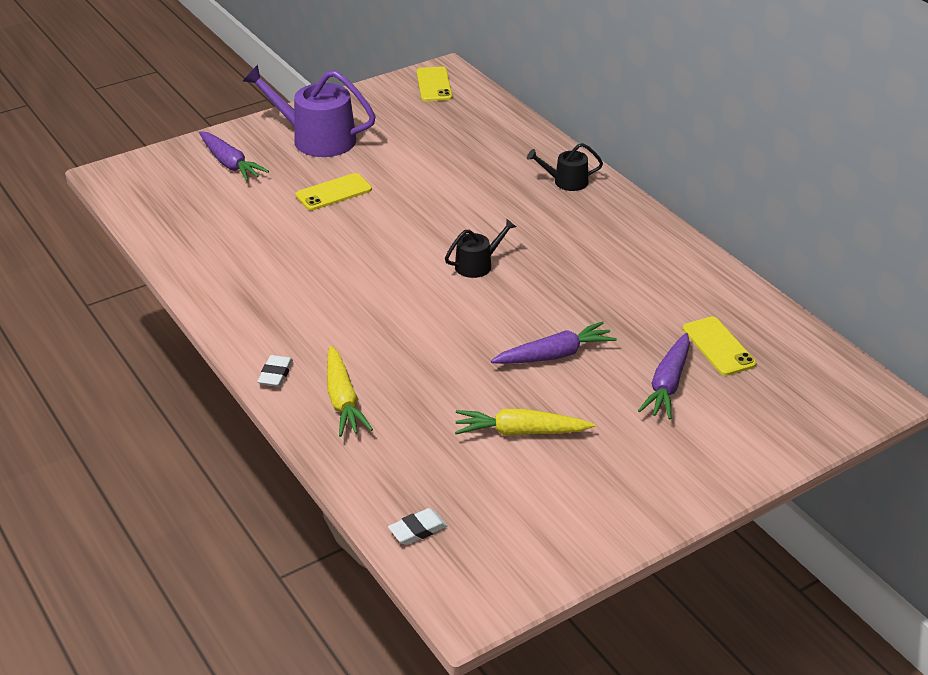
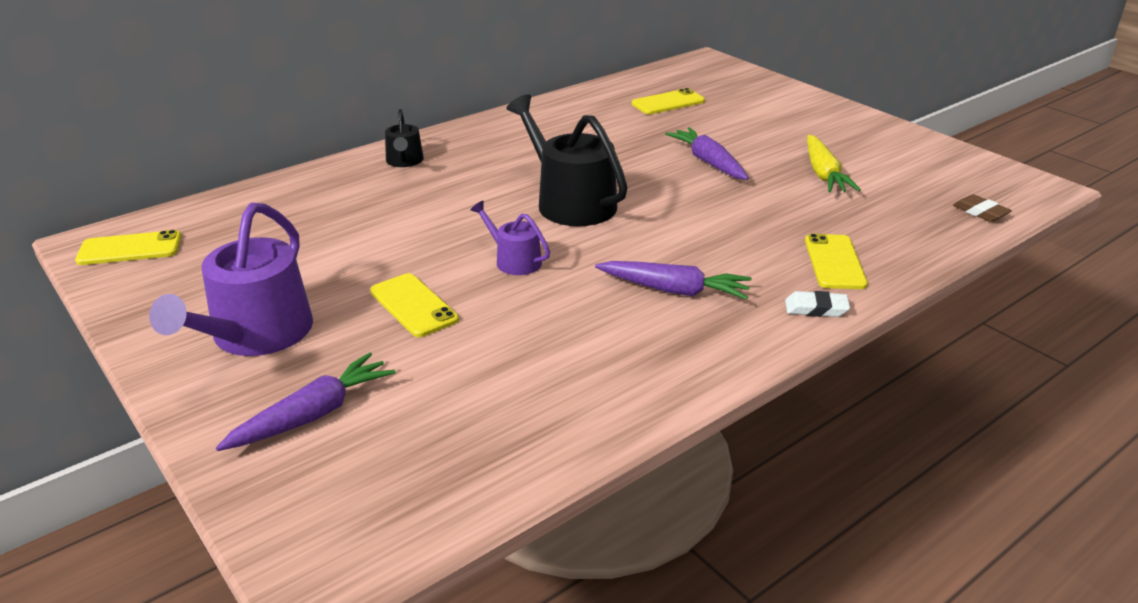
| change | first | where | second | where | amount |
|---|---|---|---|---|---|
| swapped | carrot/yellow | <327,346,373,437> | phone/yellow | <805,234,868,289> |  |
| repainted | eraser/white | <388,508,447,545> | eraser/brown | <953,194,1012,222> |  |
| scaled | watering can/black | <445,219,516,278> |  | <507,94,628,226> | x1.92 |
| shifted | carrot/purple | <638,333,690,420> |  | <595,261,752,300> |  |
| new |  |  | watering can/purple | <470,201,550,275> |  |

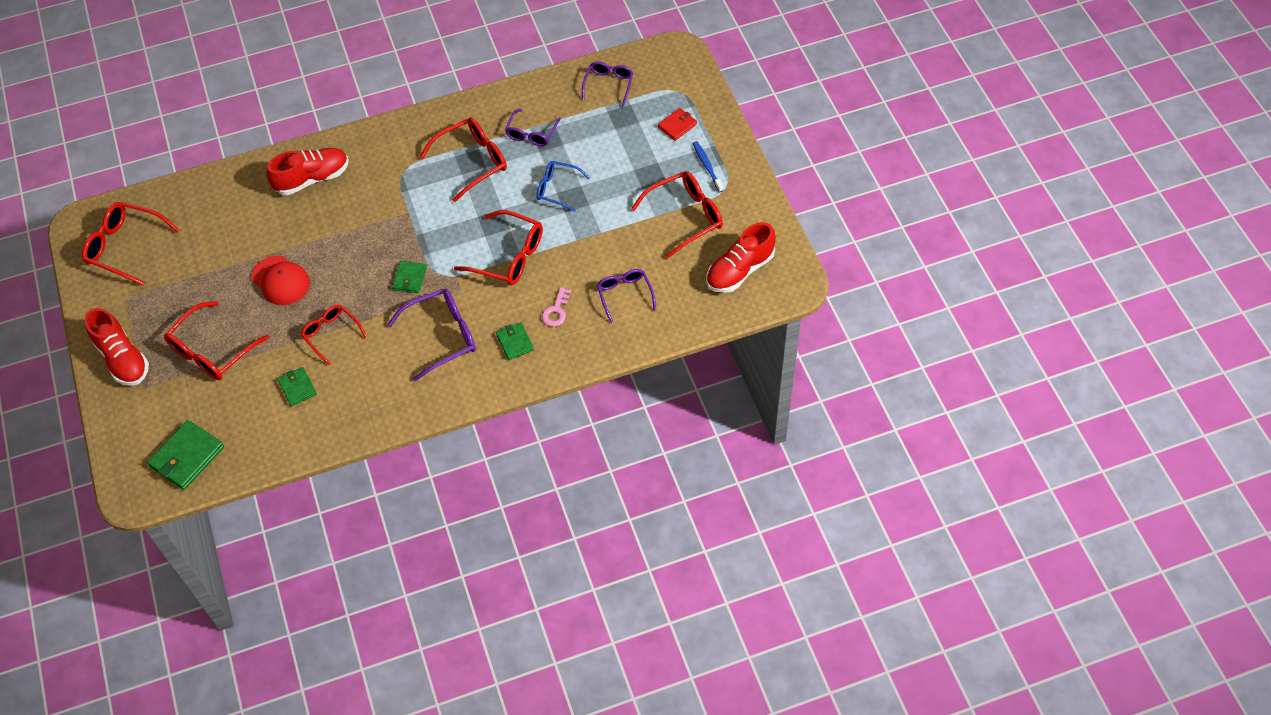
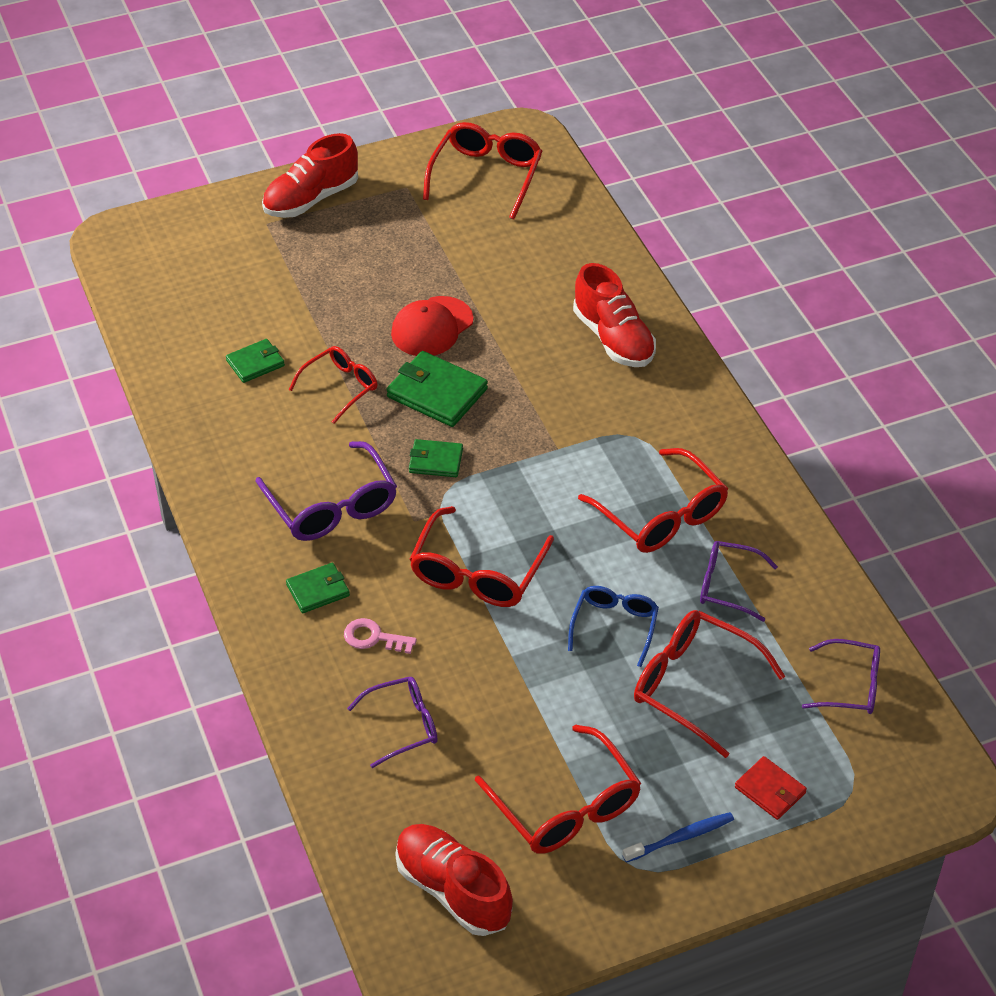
| change | first | where | second | where | amount |
|---|---|---|---|---|---|
| shifted | wallet/green | <147,420,224,490> |  | <386,351,488,427> |  |
| shifted | glasses/red | <164,301,269,380> |  | <634,610,785,758> |  |

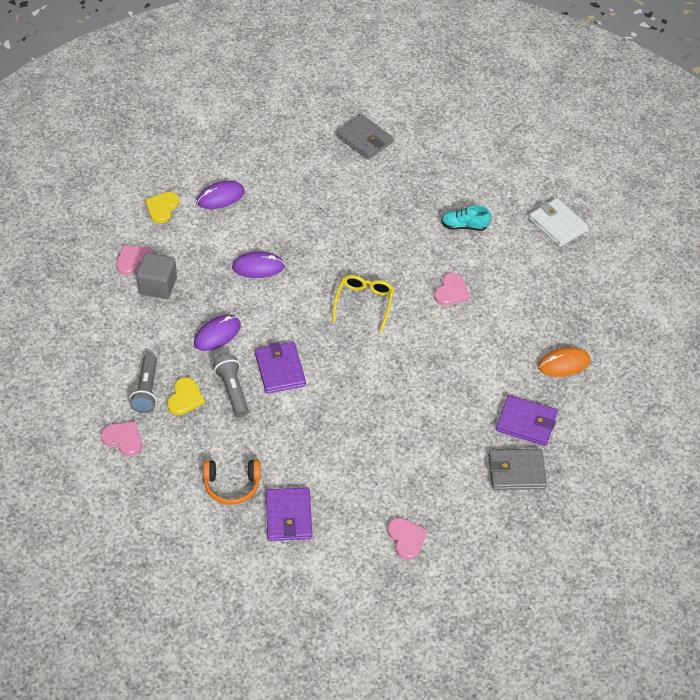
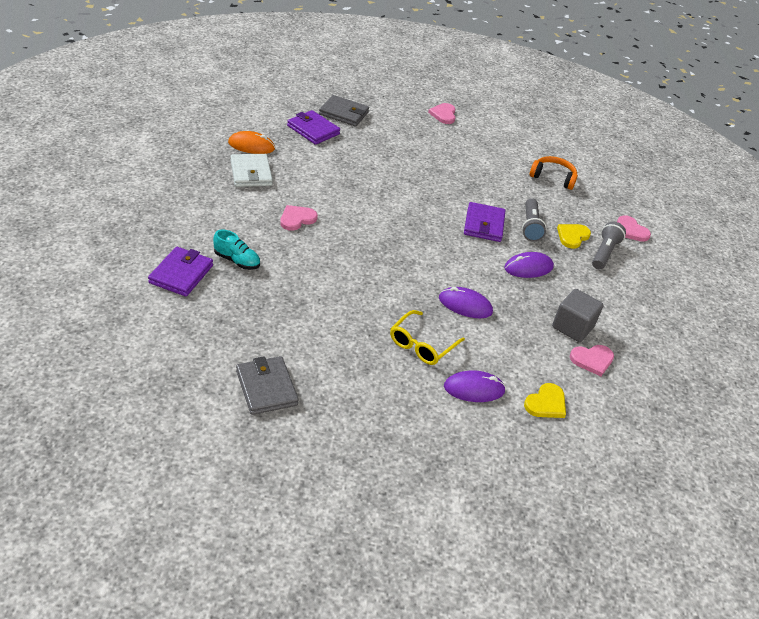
| change | first | where | second | where | amount |
|---|---|---|---|---|---|
| shifted | wallet/purple | <266,488,312,541> |  | <148,247,213,296> |  |
| shifted | glasses/yellow | <333,275,394,332> |  | <390,310,465,365> |  |
| shifted | wallet/white | <529,198,588,247> |  | <230,154,273,187> |  |

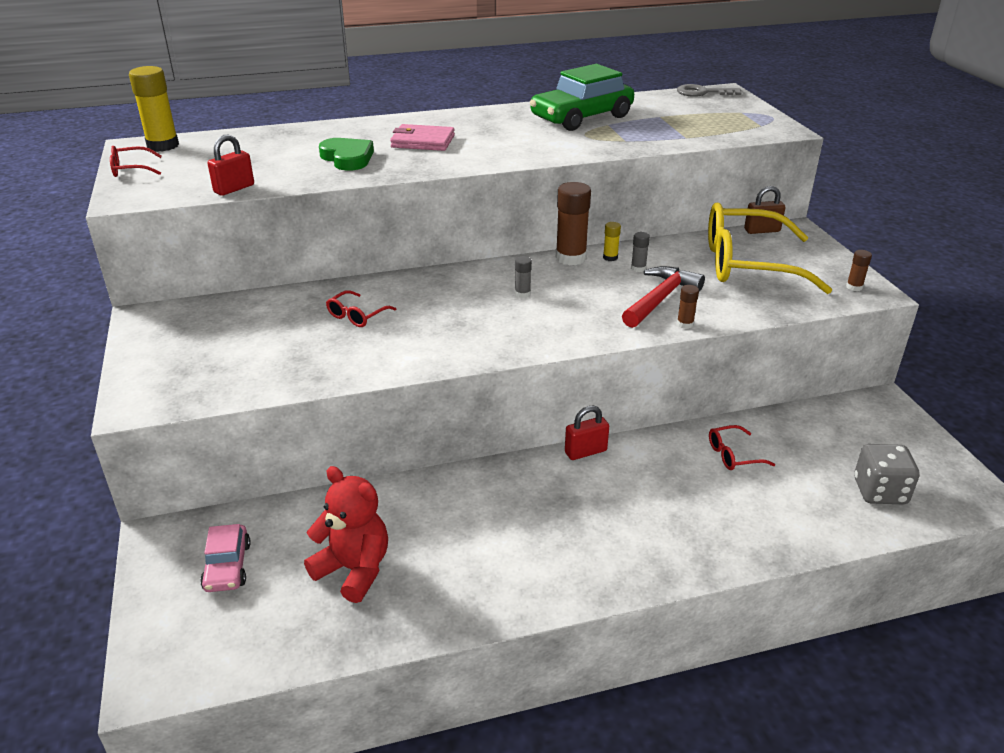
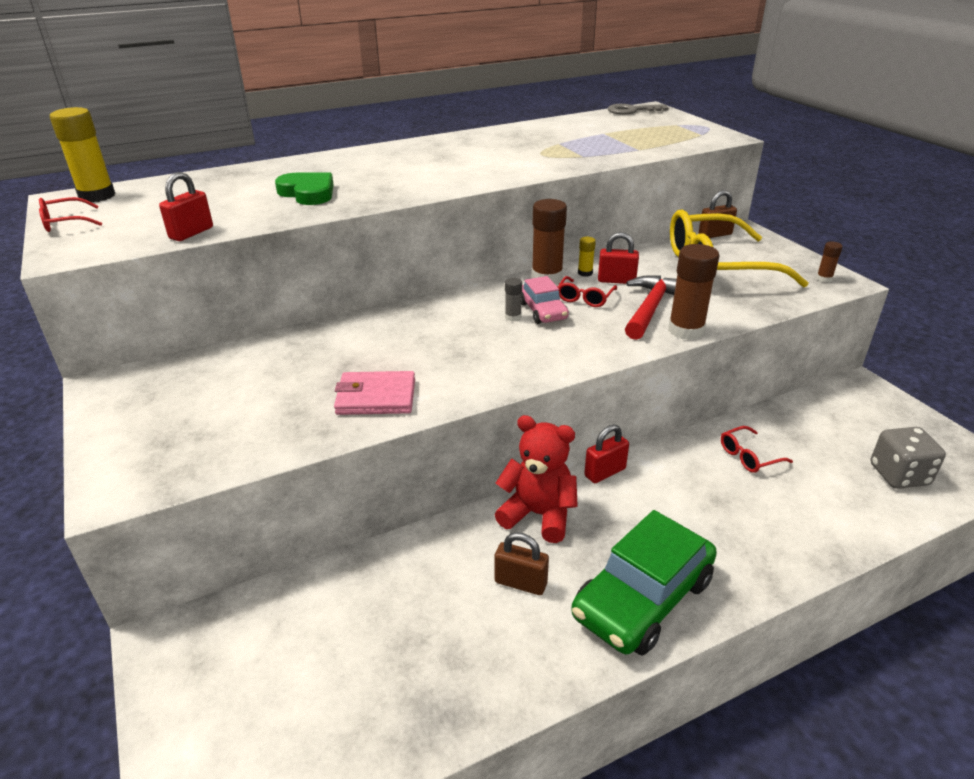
| change | first | where | second | where | amount |
|---|---|---|---|---|---|
| shifted | car/pink | <200,524,251,592> |  | <521,276,569,324> |  |
| shifted | teddy bear/red | <304,466,388,603> |  | <495,415,578,543> |  |
| shifted | glasses/red | <326,290,396,327> |  | <558,276,617,307> |  |
| shifted | wallet/pink | <390,124,455,151> |  | <334,371,415,415> |  |
| shifted | car/green | <530,64,634,131> |  | <571,510,717,656> |  |
| swapped | glue stick/grey | <631,232,650,272> | padlock/red | <598,232,639,284> |  |
| scaled | glue stick/brown | <677,285,699,329> |  | <668,244,719,340> | x2.07 |
| new |  |  | padlock/brown | <494,532,549,595> |  |

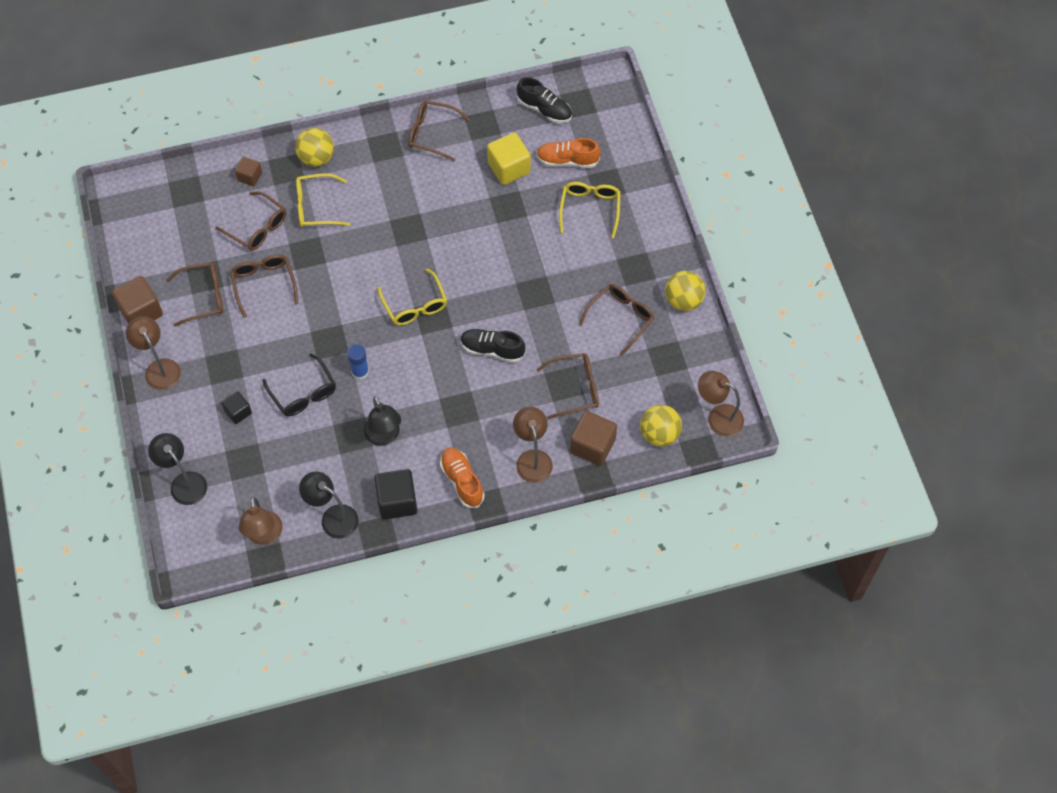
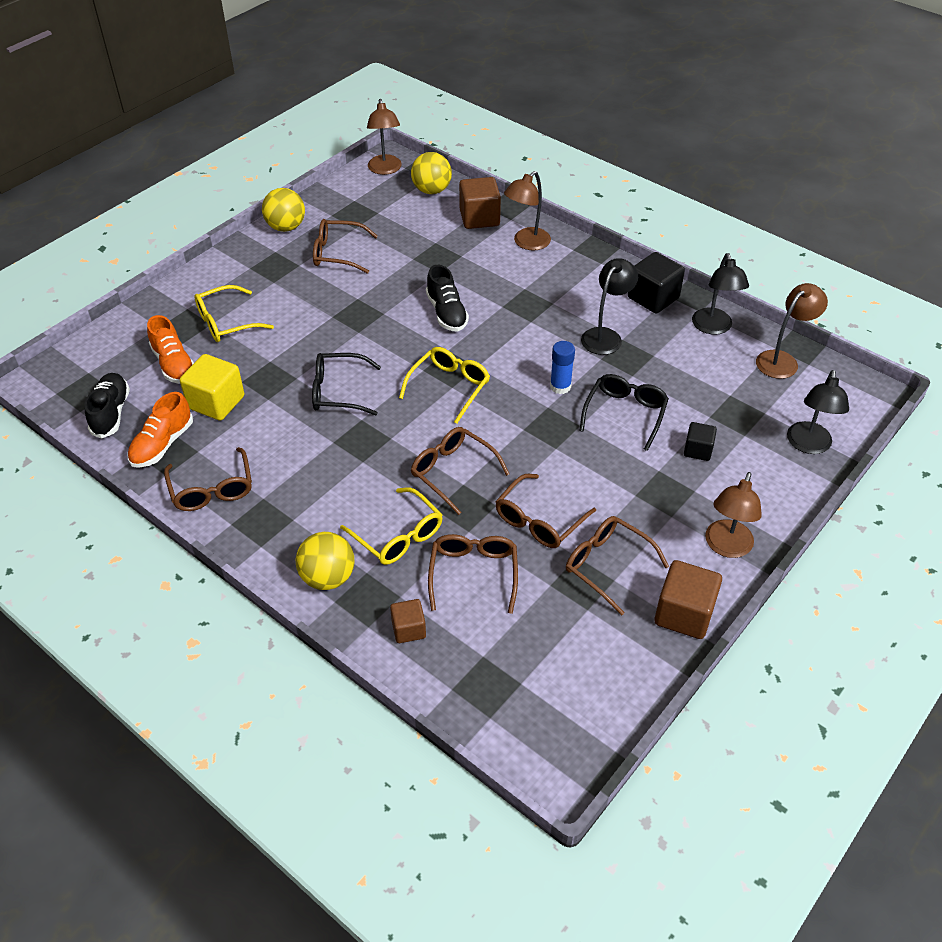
| change | first | where | second | where | amount |
|---|---|---|---|---|---|
| shifted | shoe/orange | <440,448,485,508> |  | <127,392,193,468> |  |
| shifted | glasses/brown | <536,353,599,419> |  | <411,427,509,515> |  |
| new |  |  | glasses/black | <312,353,381,415> |  |

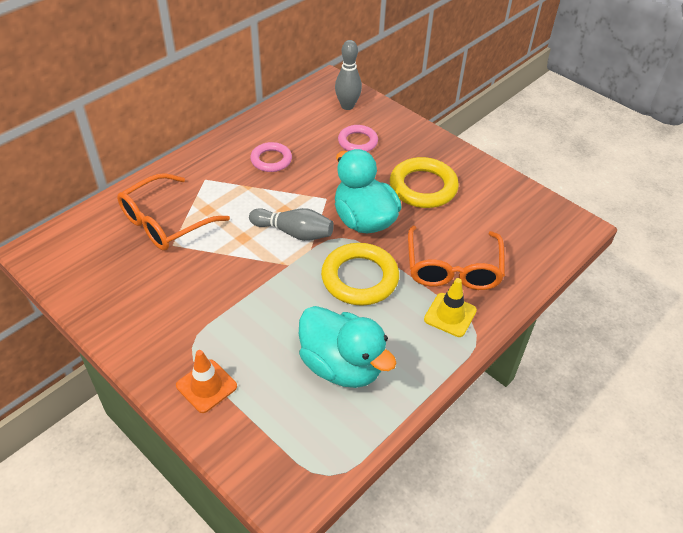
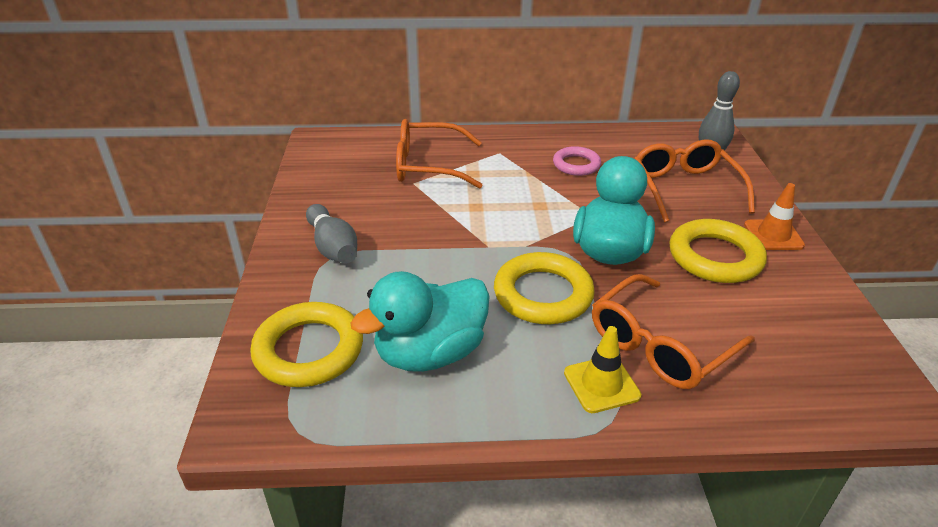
| change | first | where | second | where | amount |
|---|---|---|---|---|---|
| shifted | traffic cone/orange | <176,350,237,413> |  | <744,183,805,250> |  |
| shifted | bowling pin/grey | <249,208,334,241> |  | <306,204,357,264> |  |
| rotated | duck/turquoise | <299,306,397,388> |  | <350,271,490,372> | 60 degrees clockwise |
| swapped | ring/pink | <338,125,378,152> | glasses/orange | <634,139,755,223> |  |
| new |  |  | ring/yellow | <250,302,363,387> |  |

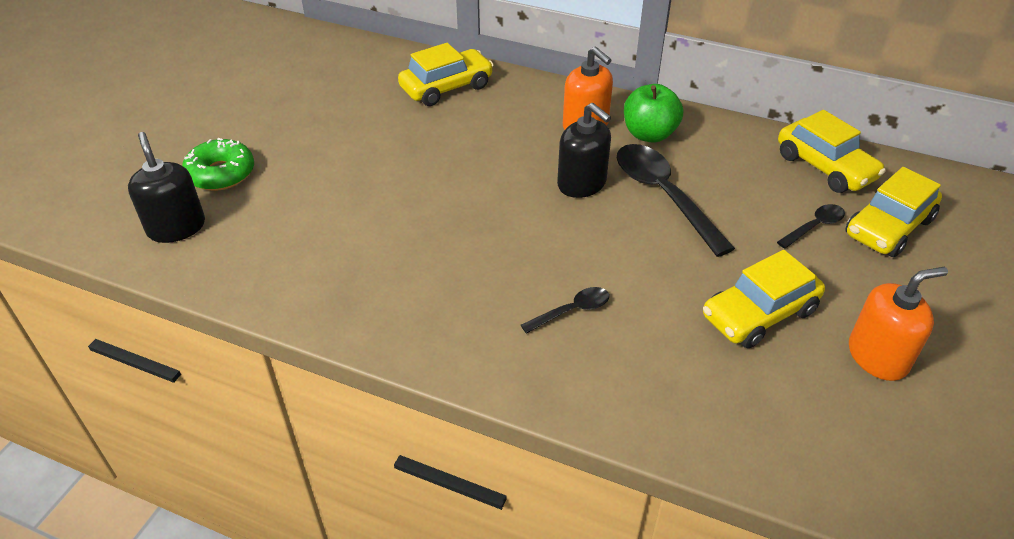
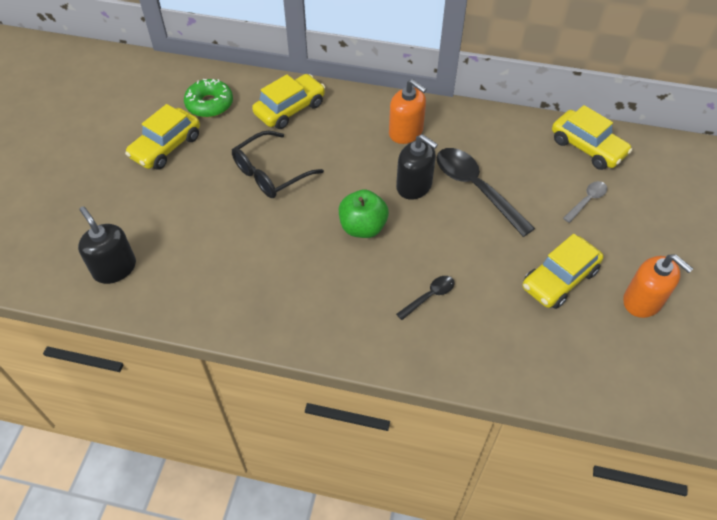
| change | first | where | second | where | amount |
|---|---|---|---|---|---|
| shifted | donut/green | <182,138,254,191> |  | <184,79,233,118> |  |
| shifted | apple/green | <624,84,683,143> |  | <339,189,389,238> |  |
| repainted | spoon/black | <777,204,845,249> | spoon/grey | <563,181,607,223> |  |
| shifted | car/yellow | <845,167,942,257> |  | <125,104,200,170> |  |
| rotated | soap dispenser/orange | <849,267,948,381> |  | <623,254,693,318> | 75 degrees clockwise |
| new |  |  | glasses/black | <232,131,324,198> |  |

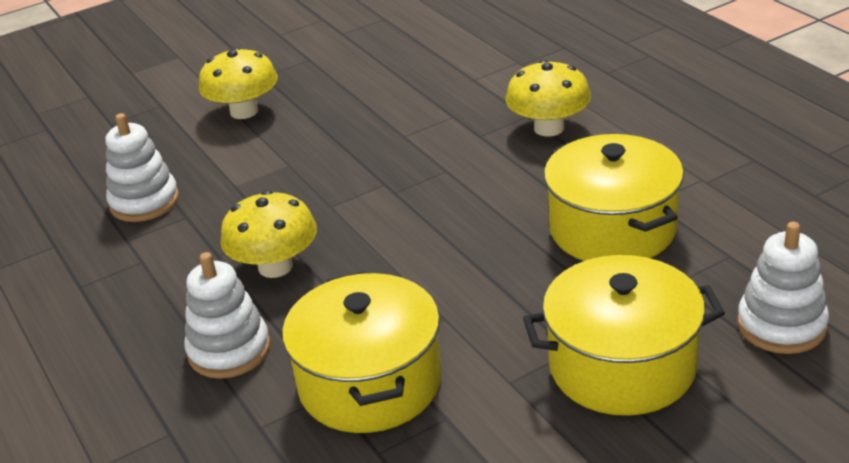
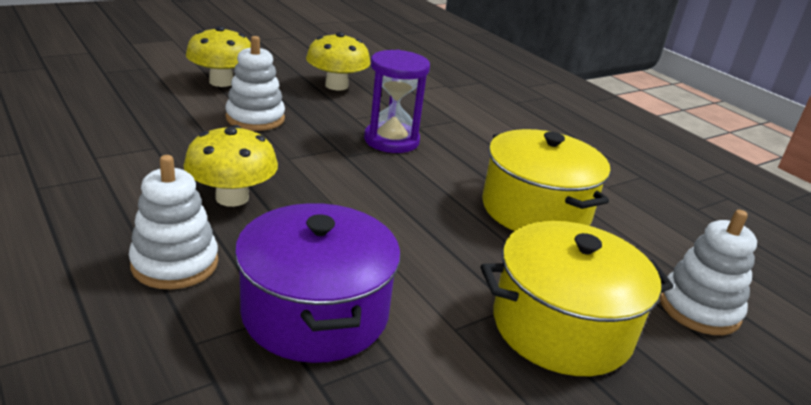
| change | first | where | second | where | amount |
|---|---|---|---|---|---|
| shifted | stacking toy/white | <105,113,179,222> |  | <226,36,285,131> |  |
| repainted | pot/yellow | <282,271,442,433> | pot/purple | <235,203,401,363> |  |
| shifted | mushroom/yellow | <506,60,591,136> |  | <306,32,371,90> |  |
| new |  |  | hourglass/purple | <364,50,430,153> |  |

